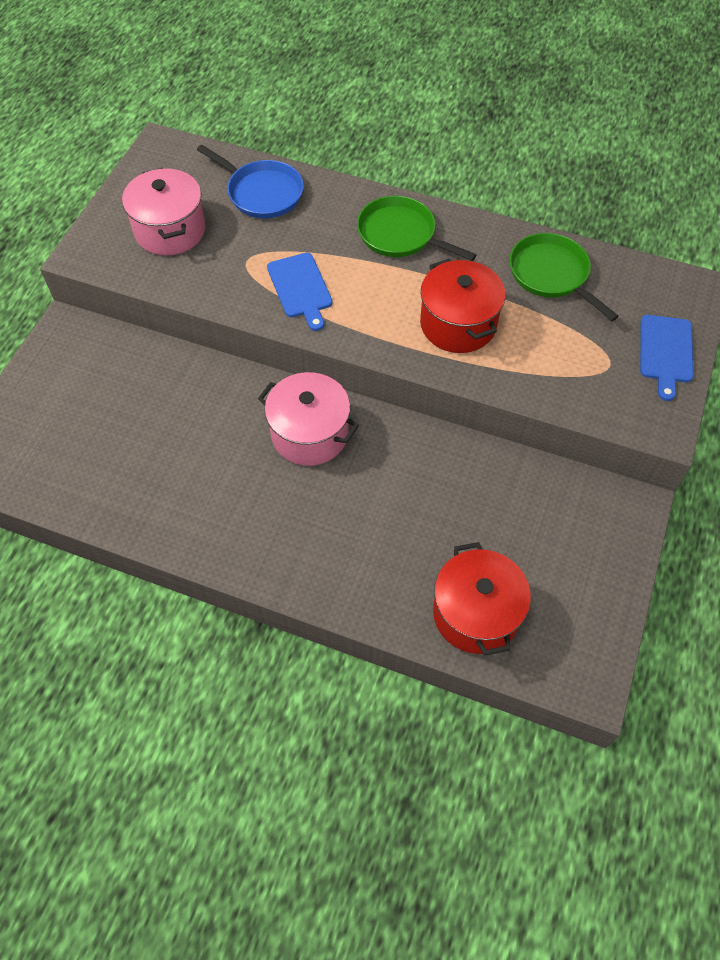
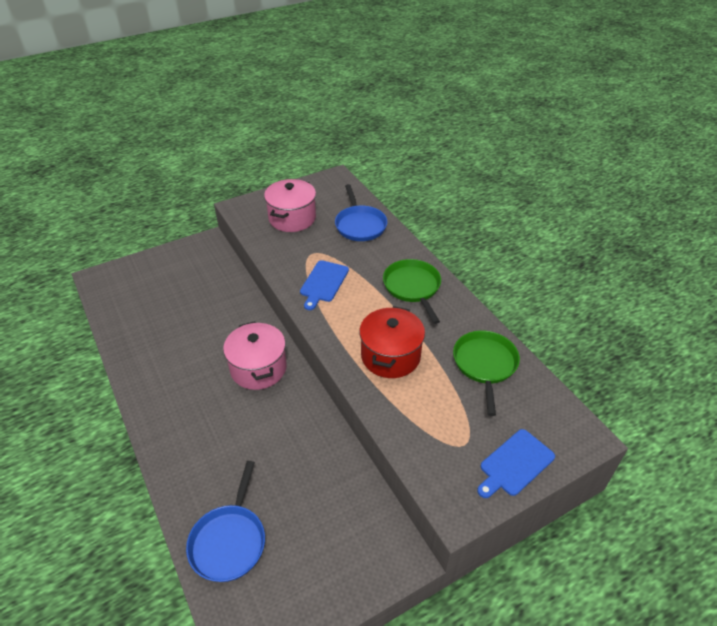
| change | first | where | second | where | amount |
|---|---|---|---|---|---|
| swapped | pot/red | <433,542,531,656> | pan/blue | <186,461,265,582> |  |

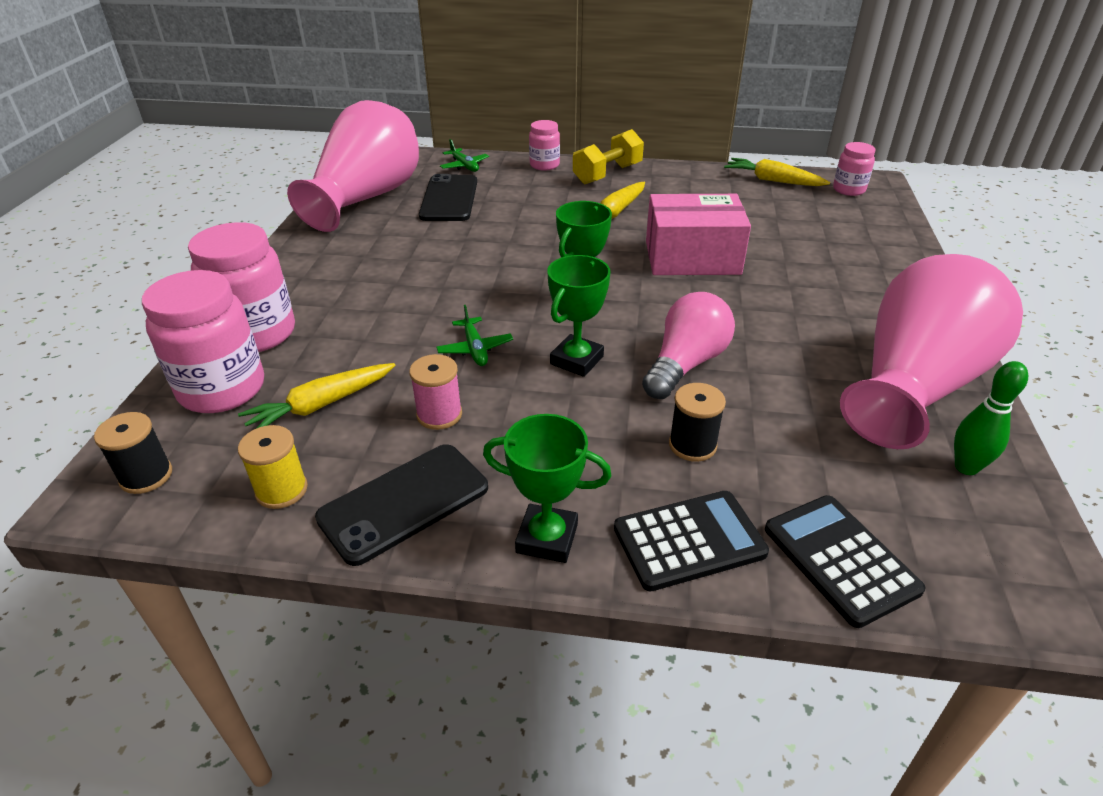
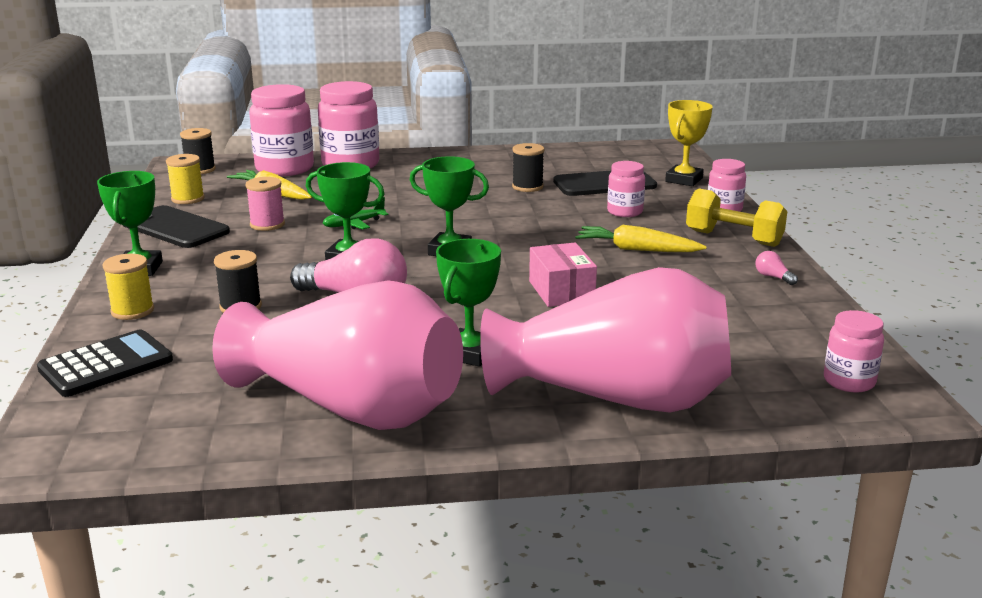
| change | first | where | second | where | amount |
|---|---|---|---|---|---|
| shifted | vase/pink | <287,100,419,232> |  | <480,267,731,413> |  |
| swapped | plane/green | <440,139,489,172> | trophy/yellow | <665,100,713,186> |  |
| swapped | calculator/black | <614,491,769,591> | spool/yellow | <102,254,154,320> |  |
| scaled | box/pink | <646,194,751,275> |  | <529,243,597,307> | x0.63 |
| gone | carrot/yellow | <724,158,830,186> |  |  |  |
| gone | bowling pin/green | <954,361,1028,475> |  |  |  |
| new |  |  | trophy/green | <436,239,501,367> |  |
| new |  |  | spool/black | <512,143,544,192> |  |
| new |  |  | jar/pink | <607,161,645,217> |  |
| new |  |  | light bulb/pink | <755,251,798,285> |  |

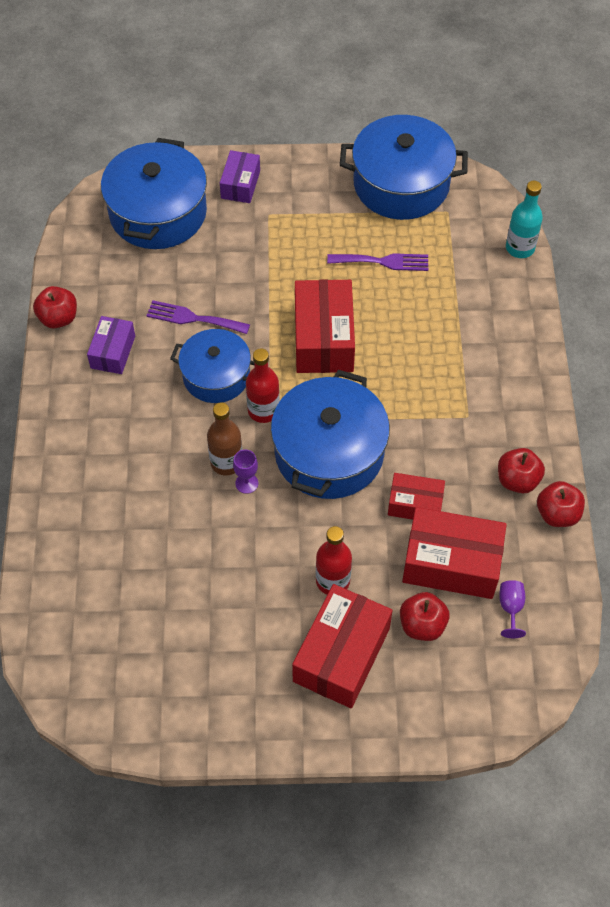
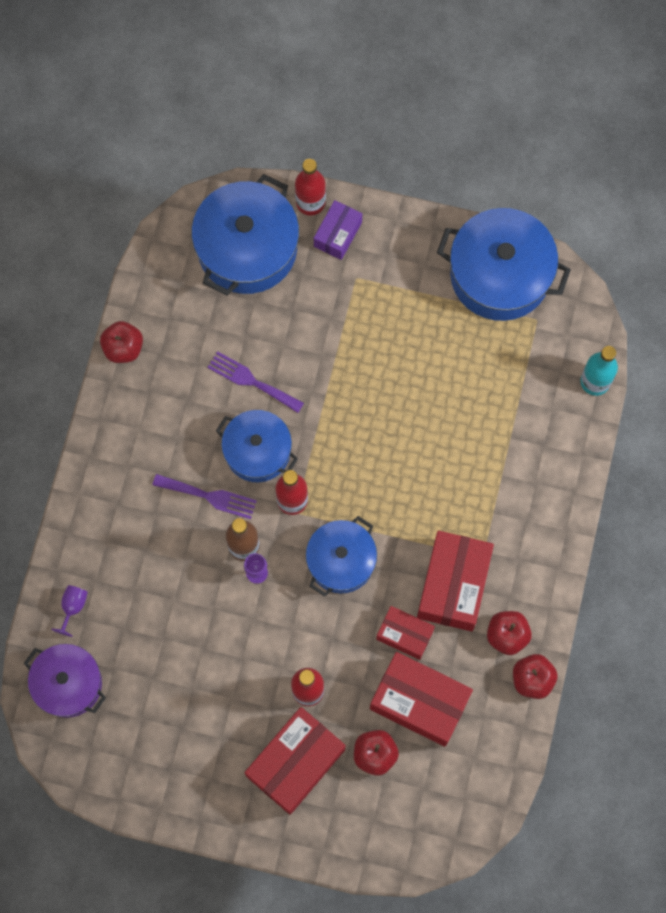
| change | first | where | second | where | amount |
|---|---|---|---|---|---|
| gone | box/purple | <87,316,135,374> |  |  |  |
| scaled | pot/blue | <271,370,390,499> |  | <306,516,377,597> | x0.64 |
| shifted | box/red | <295,279,355,373> |  | <417,531,494,631> |  |
| shifted | fork/purple | <327,253,428,271> |  | <153,474,257,519> |  |
| shifted | goblet/purple | <499,580,526,638> |  | <51,585,88,637> |  |
| new |  |  | pot/purple | <24,644,106,718> |  |
| new |  |  | bottle/red | <295,159,326,216> |  |

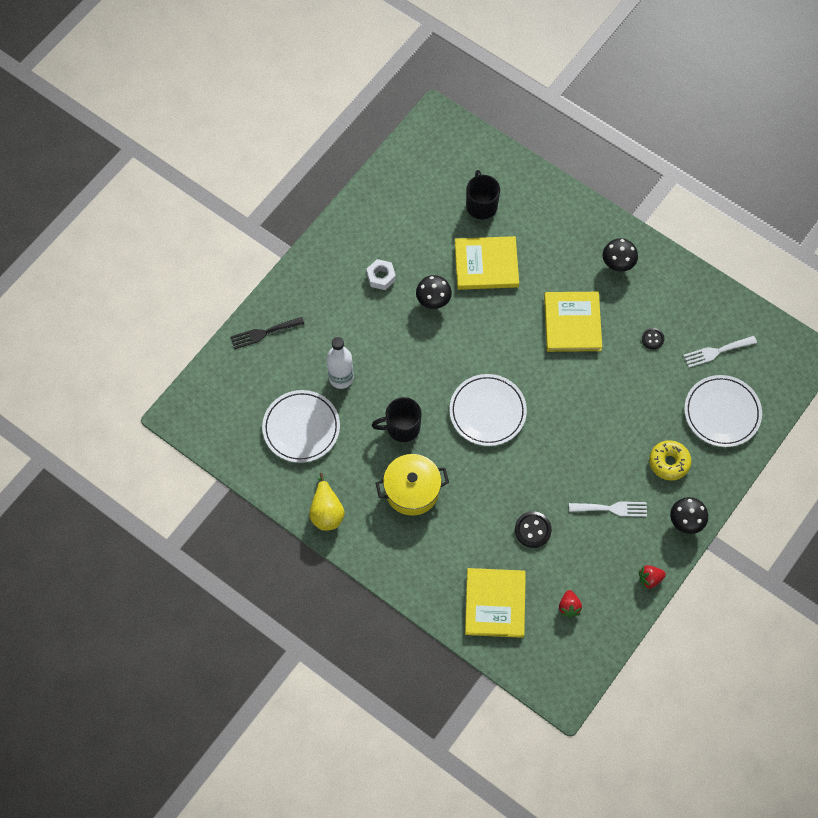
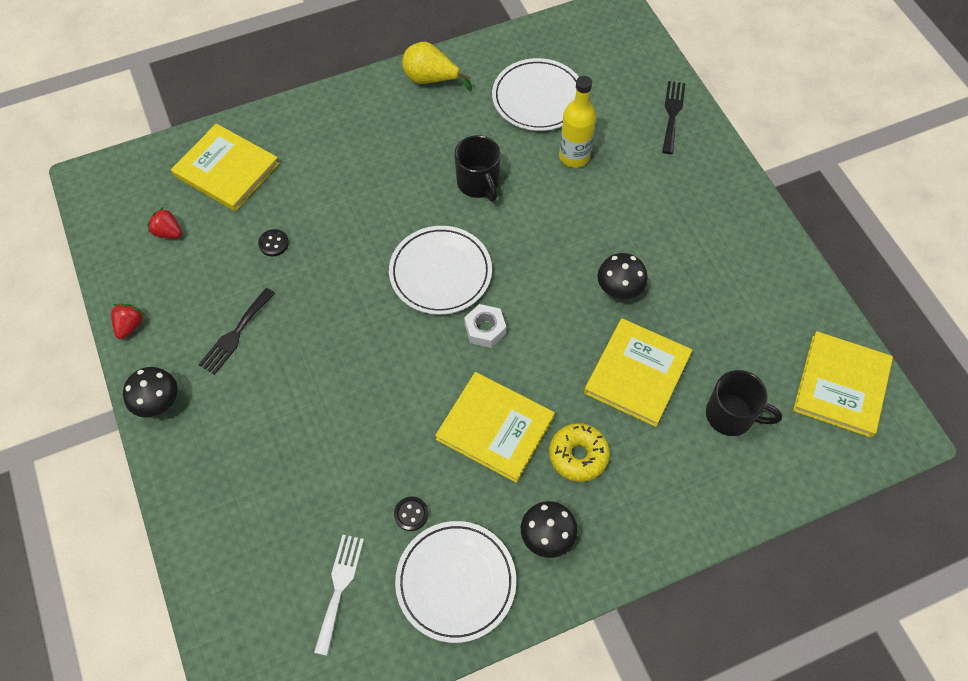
| change | first | where | second | where | amount |
|---|---|---|---|---|---|
| repainted | bottle/white | <327,337,354,389> | bottle/yellow | <559,76,596,168> |  |
| shifted | nut/white | <366,259,396,290> |  | <464,304,506,348> |  |
| rotated | mug/black | <372,397,422,442> |  | <454,135,501,201> | 135 degrees clockwise |
| gone | pot/yellow | <376,454,449,516> |  |  |  |
| scaled | button/black | <515,511,552,548> |  | <258,229,289,256> | x0.64 |
| repainted | fork/white | <569,501,647,517> | fork/black | <198,288,275,375> |  |
| shifted | donut/yellow | <649,440,691,481> |  | <549,423,610,482> |  |
| shifted | plate/white | <684,375,762,447> |  | <395,521,516,643> |  |
| new |  |  | book/yellow | <793,331,893,438> |  |

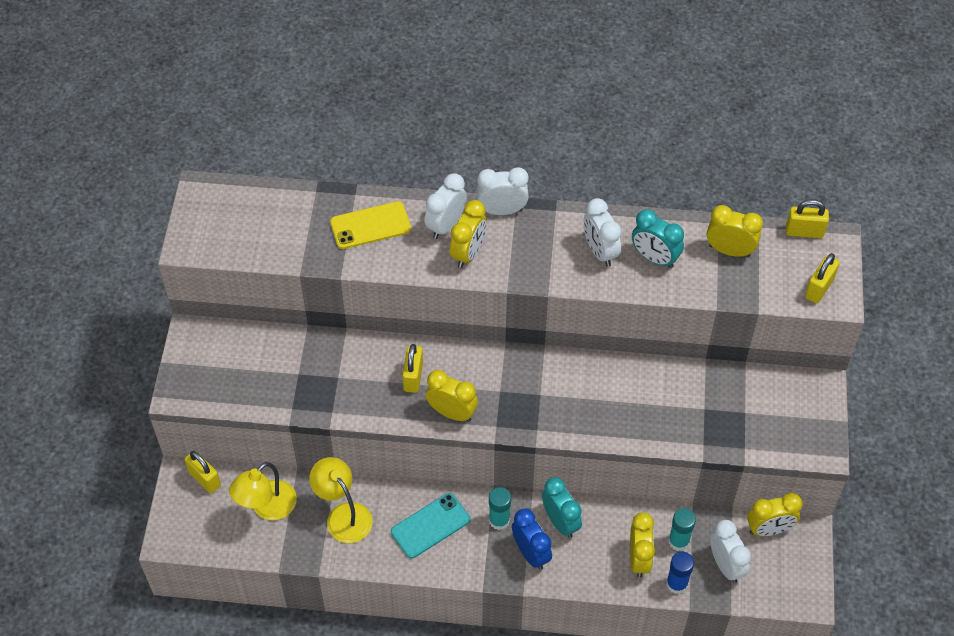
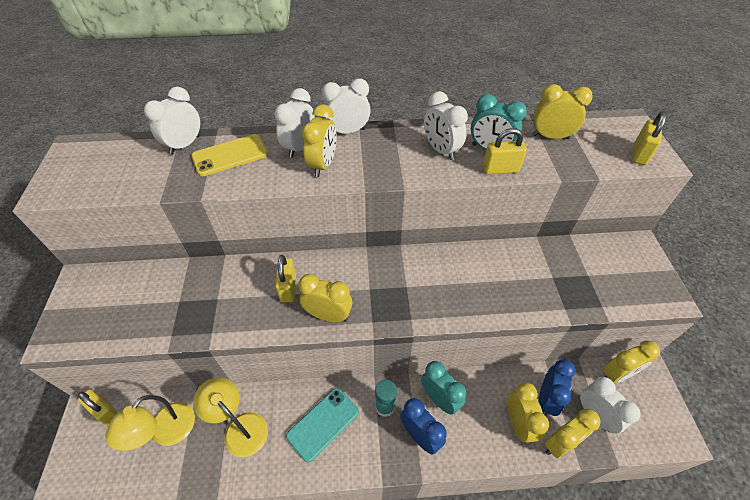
| change | first | where | second | where | amount |
|---|---|---|---|---|---|
| swapped | glue stick/blue | <666,551,694,594> | clock/yellow | <545,409,601,458> |  |
| swapped | glue stick/turquoise | <668,508,696,551> | clock/blue | <539,359,576,416> |  |
| shifted | padlock/yellow | <786,199,829,238> |  | <483,128,527,174> |  |
| new |  |  | clock/white | <144,87,200,155> |  |

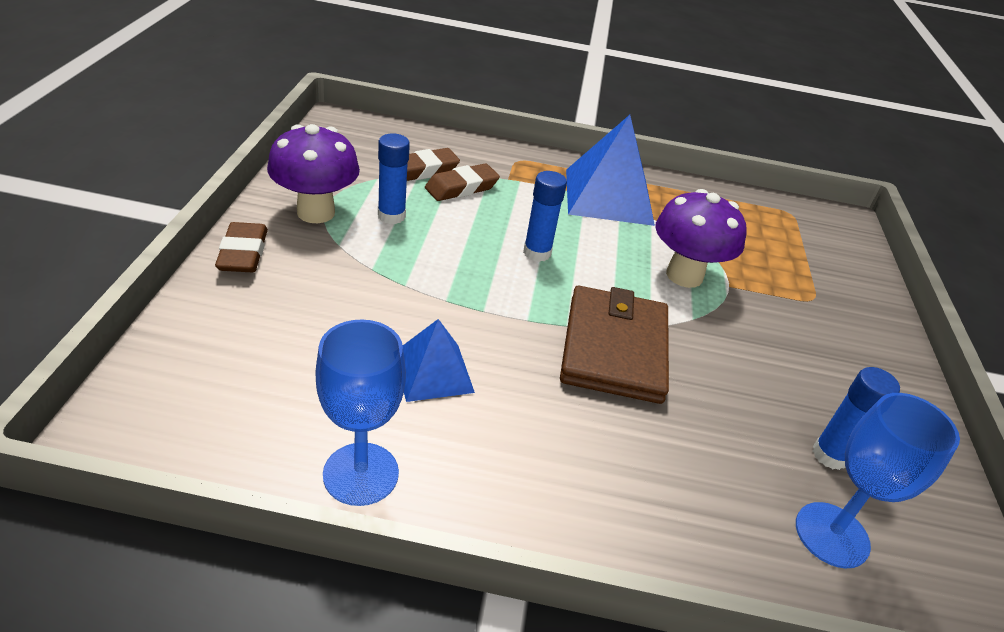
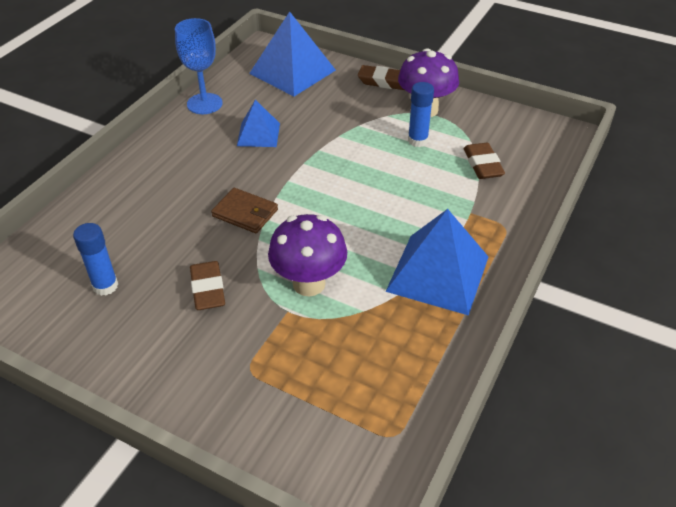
| change | first | where | second | where | amount |
|---|---|---|---|---|---|
| shifted | eraser/brown | <425,164,500,201> |  | <190,261,225,310> |  |
| gone | glue stick/blue | <523,171,567,262> |  |  |  |
| scaled | wallet/brown | <560,286,669,404> |  | <211,188,278,233> | x0.59 |
| gone | goblet/blue | <796,393,960,569> |  |  |  |
| new |  |  | pyramid/blue | <249,11,336,96> |  |

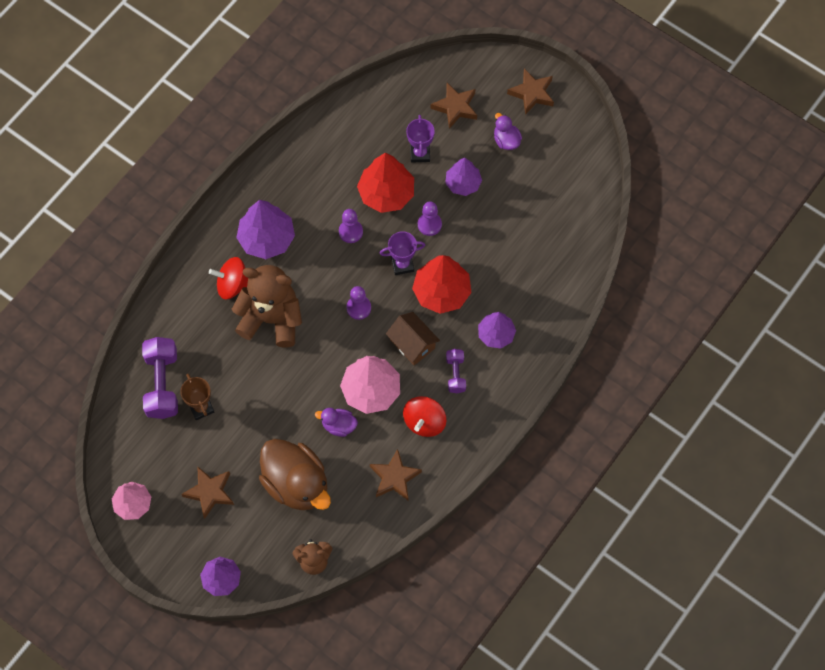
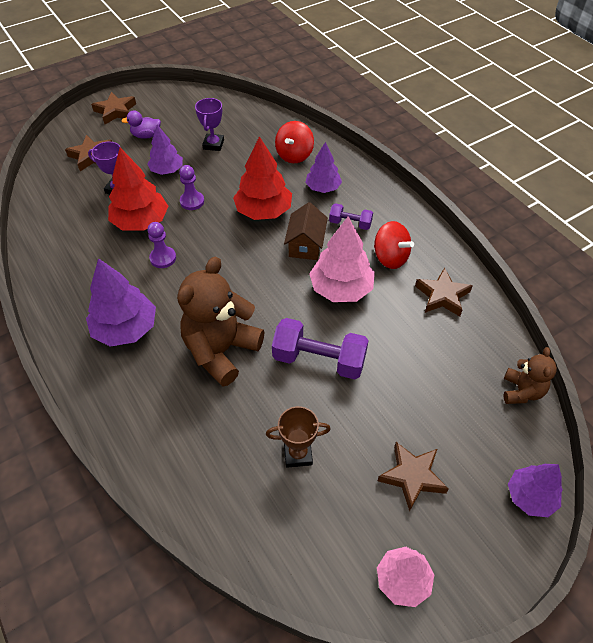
| change | first | where | second | where | amount |
|---|---|---|---|---|---|
| shifted | dumbbell/purple | <142,337,178,419> |  | <272,318,369,379> |  |
| shifted | spinning top/red | <209,257,248,299> |  | <275,121,314,163> |  |
| gone | duck/brown | <259,439,331,510> |  |  |  |
| gone | duck/purple | <315,408,358,437> |  |  |  |
| gone | pawn/purple | <346,286,371,320> |  |  |  |
| shifted | trophy/purple | <380,231,425,275> |  | <195,98,224,151> |  |
| rotated | house/brown | <386,312,440,365> |  | <284,202,328,260> | 60 degrees counterclockwise |

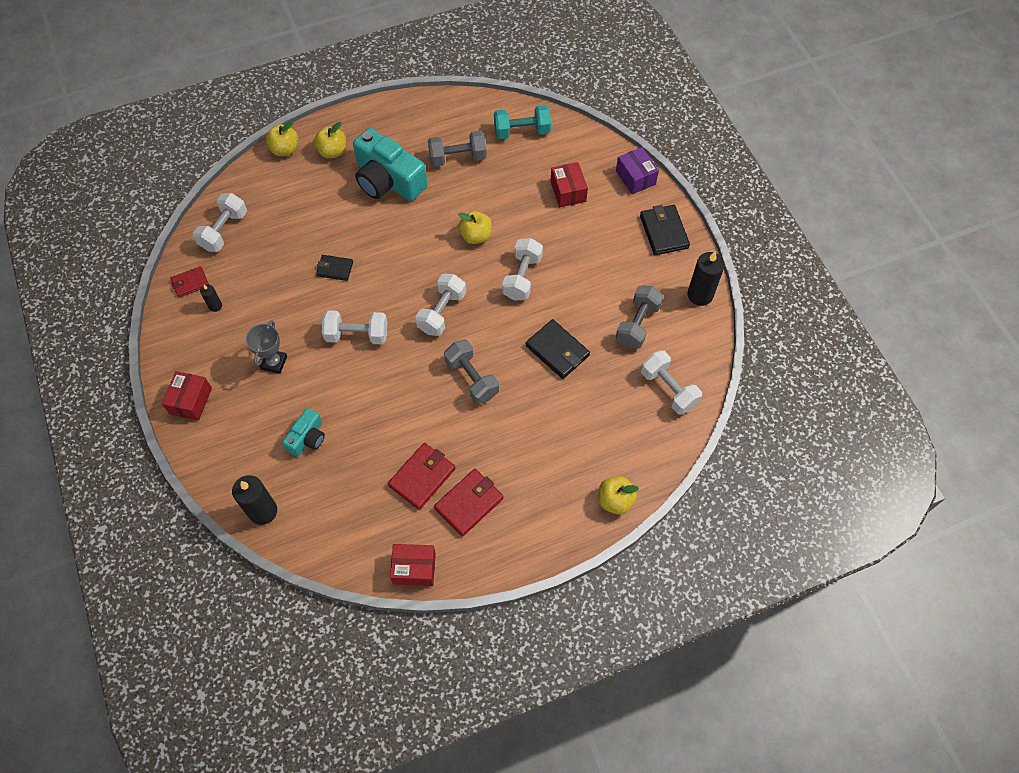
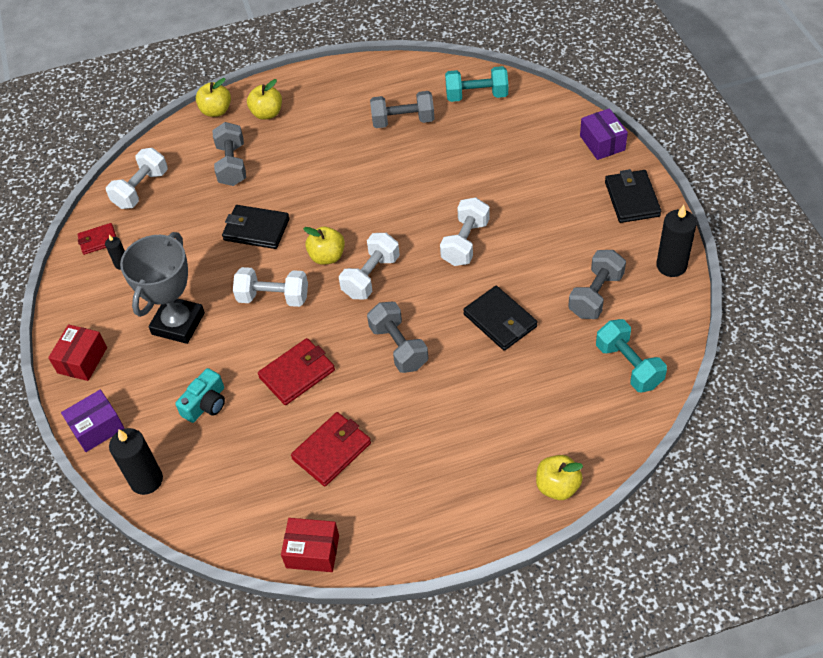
| change | first | where | second | where | amount |
|---|---|---|---|---|---|
| scaled | trophy/grey | <246,320,287,374> |  | <120,232,205,344> | x1.72 |
| scaled | wallet/black | <316,255,353,281> |  | <222,205,290,249> | x1.60 |
| gone | camera/turquoise | <353,128,427,201> |  |  |  |
| shifted | wallet/red | <434,469,504,536> |  | <258,338,335,405> |  |
| shifted | apple/yellow | <458,211,492,244> |  | <303,227,345,265> |  |
| gone | box/red | <551,162,588,207> |  |  |  |
| repainted | dumbbell/white | <641,350,702,415> | dumbbell/turquoise | <596,319,667,392> |  |
| new |  |  | box/purple | <61,390,125,452> |  |
| new |  |  | dumbbell/grey | <212,122,246,186> |  |

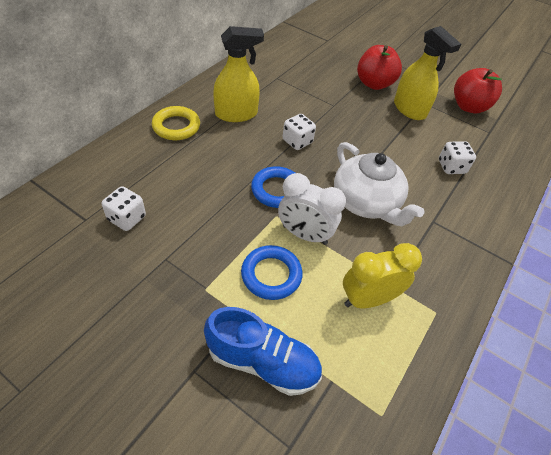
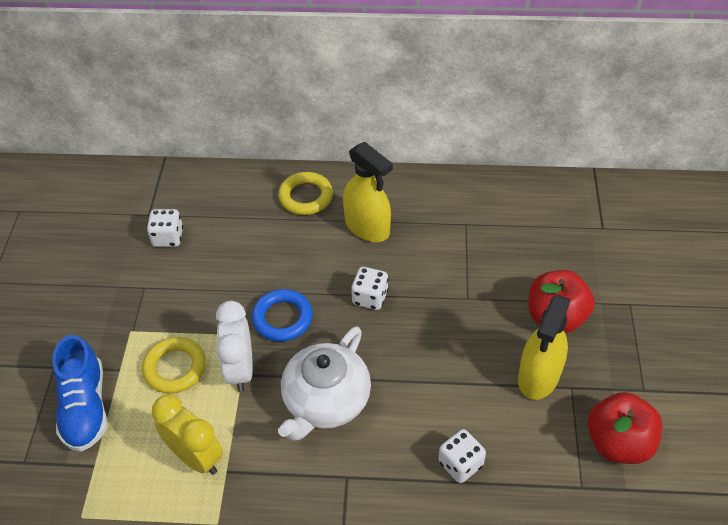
| change | first | where | second | where | amount |
|---|---|---|---|---|---|
| repainted | ring/blue | <241,245,303,300> | ring/yellow | <142,337,206,394> |  |

